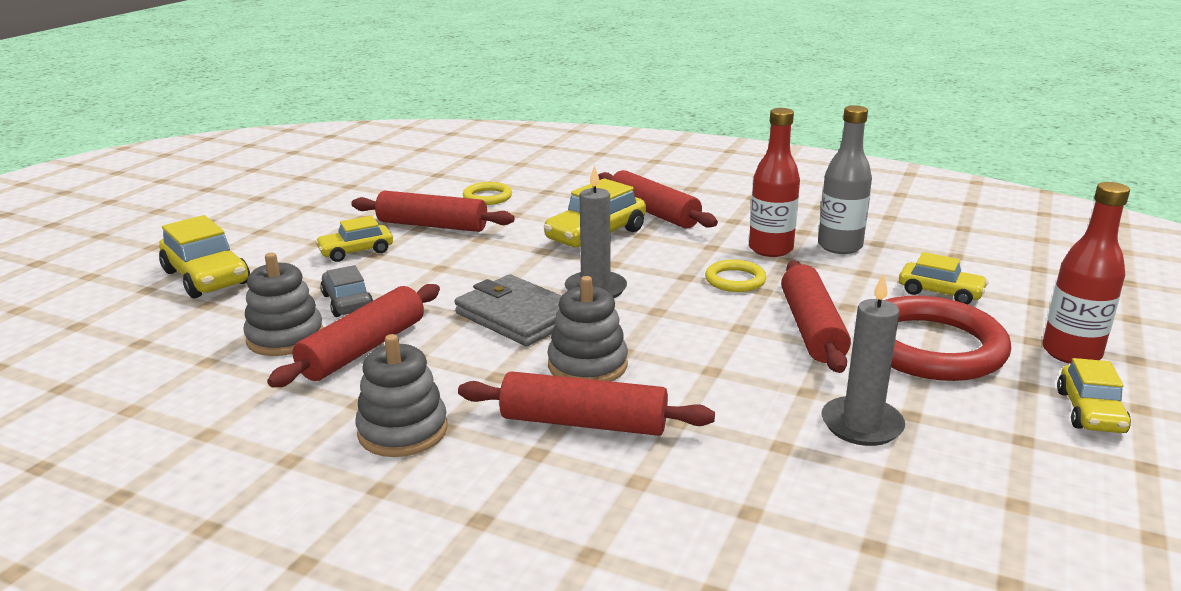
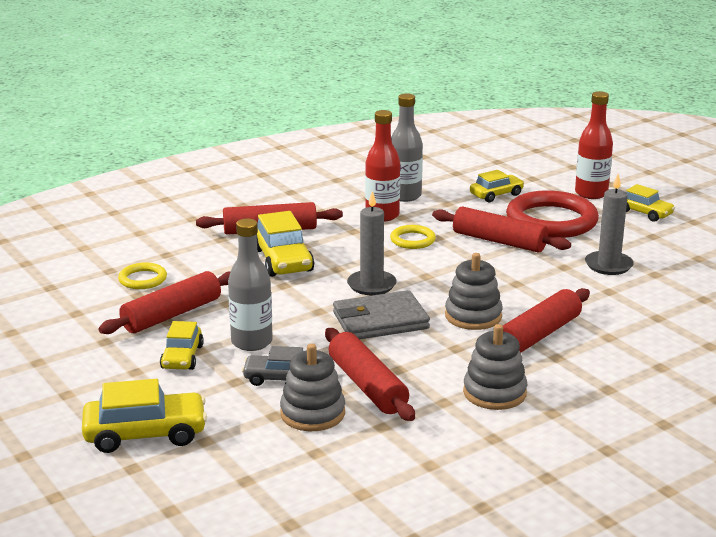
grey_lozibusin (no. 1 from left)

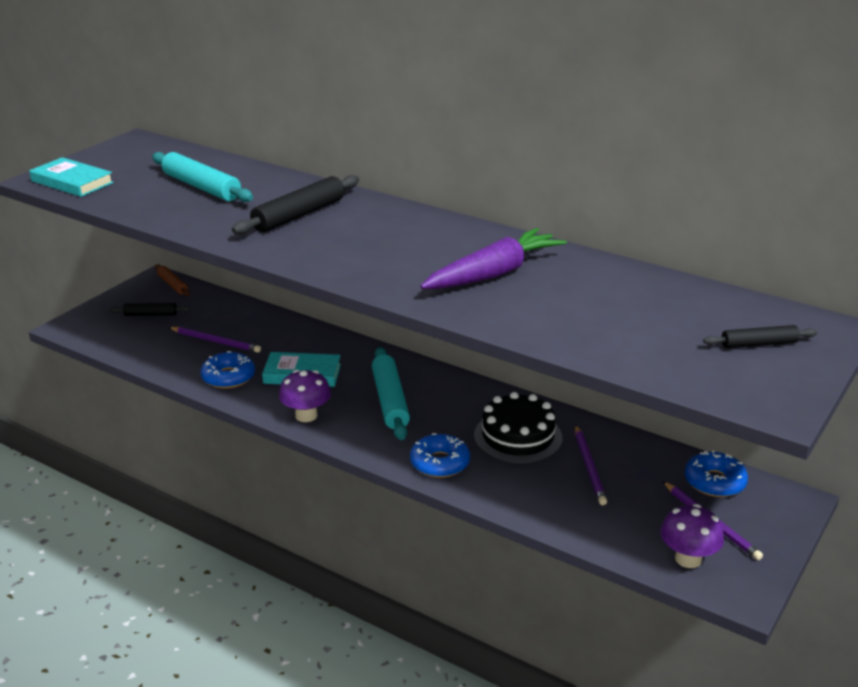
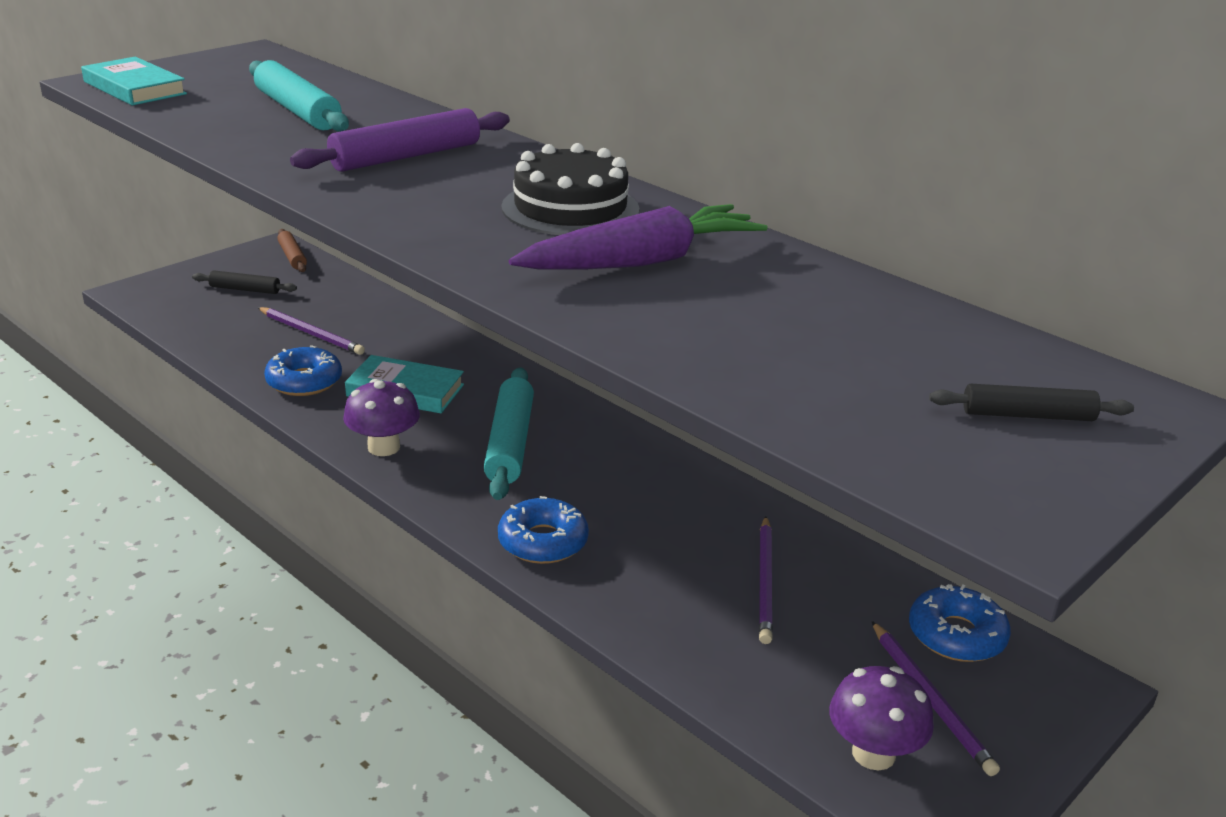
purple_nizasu; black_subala

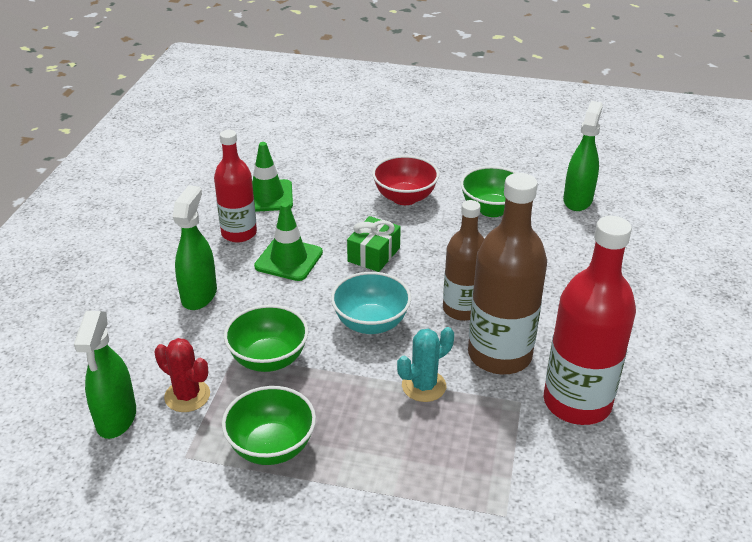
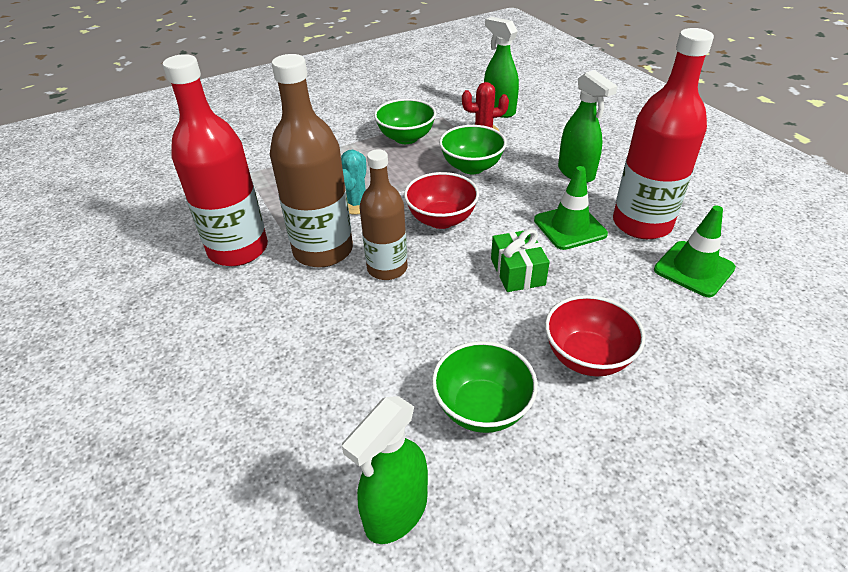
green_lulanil (no. 1 from left); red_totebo (no. 1 from left); red_lozibusin (no. 2 from left)

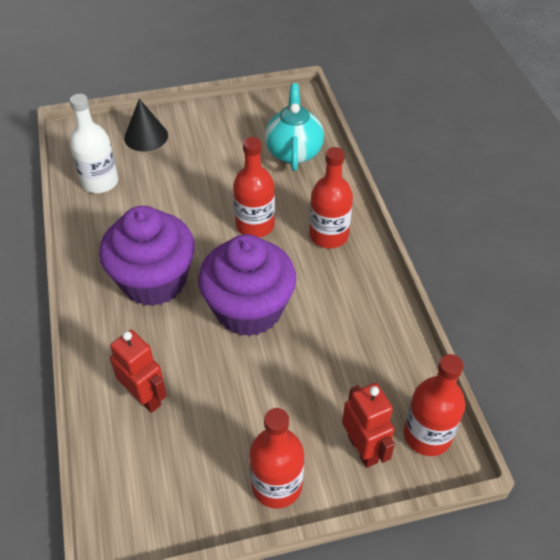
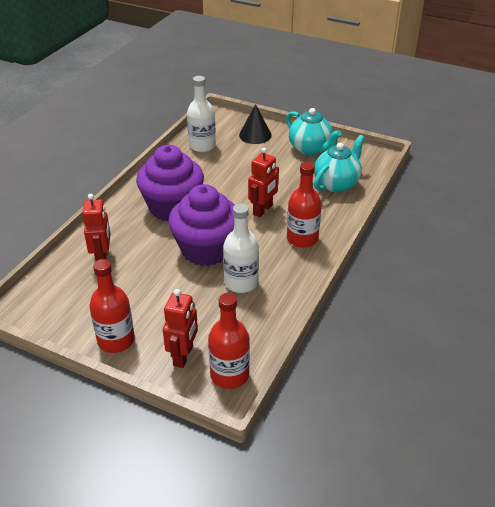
white_lozibusin (no. 2 from left); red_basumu (no. 3 from left); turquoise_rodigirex (no. 1 from left)

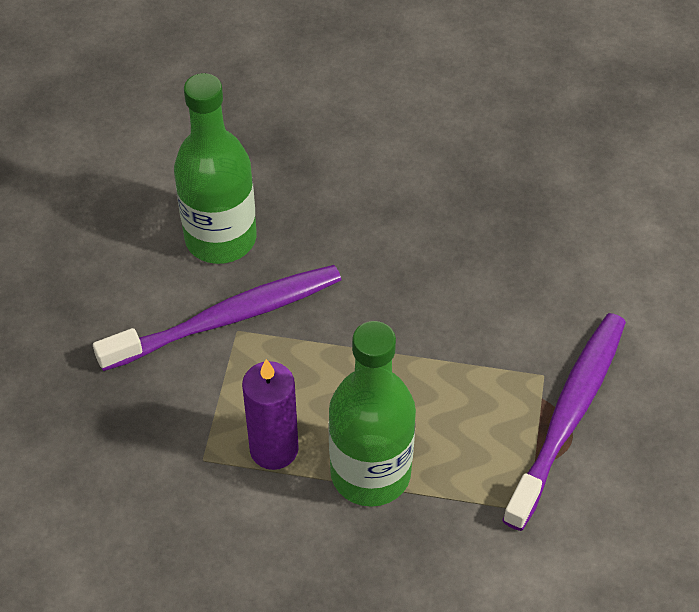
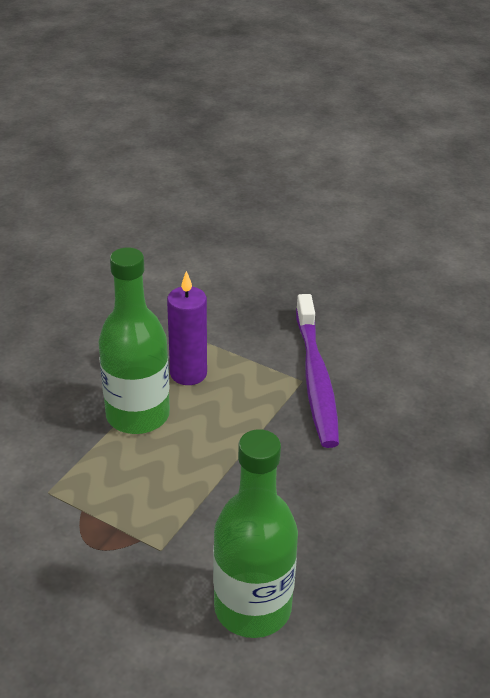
green_lozibusin (no. 2 from left); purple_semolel (no. 2 from left in the first image)

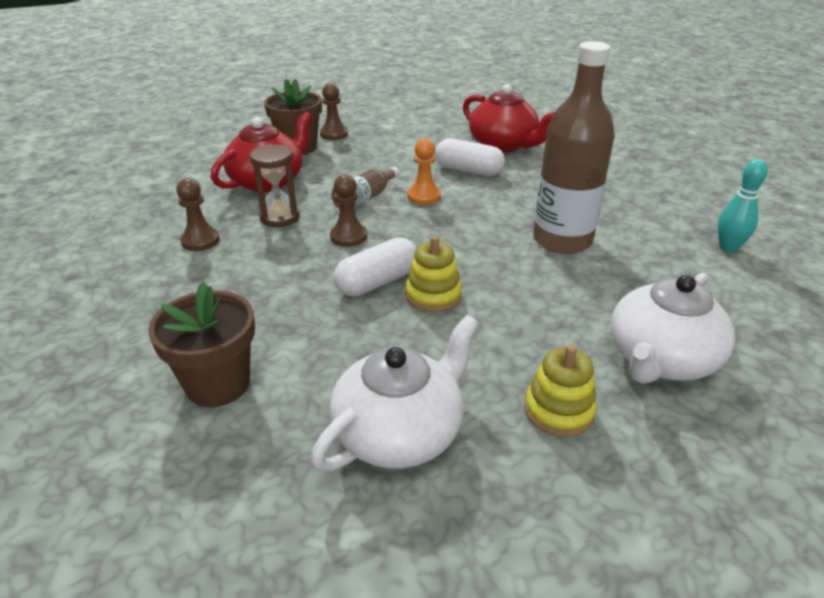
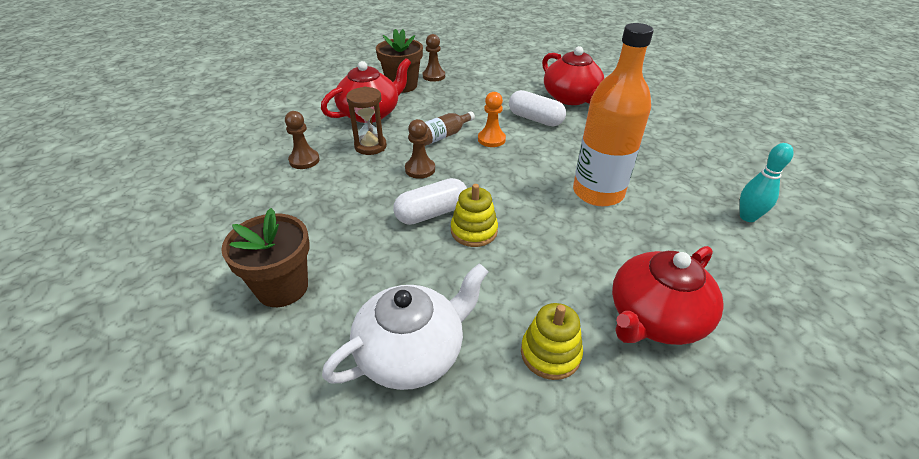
orange_lozibusin; red_rodigirex (no. 3 from left)

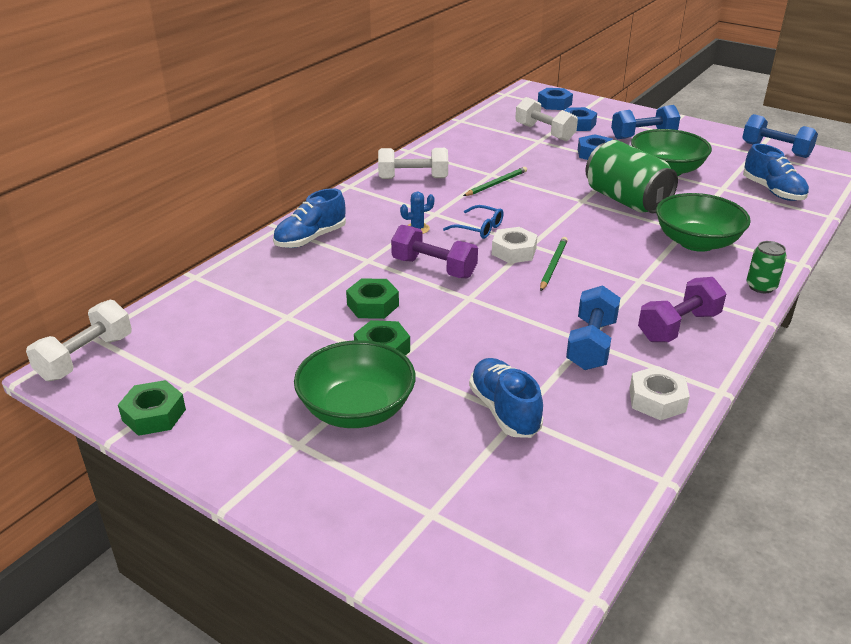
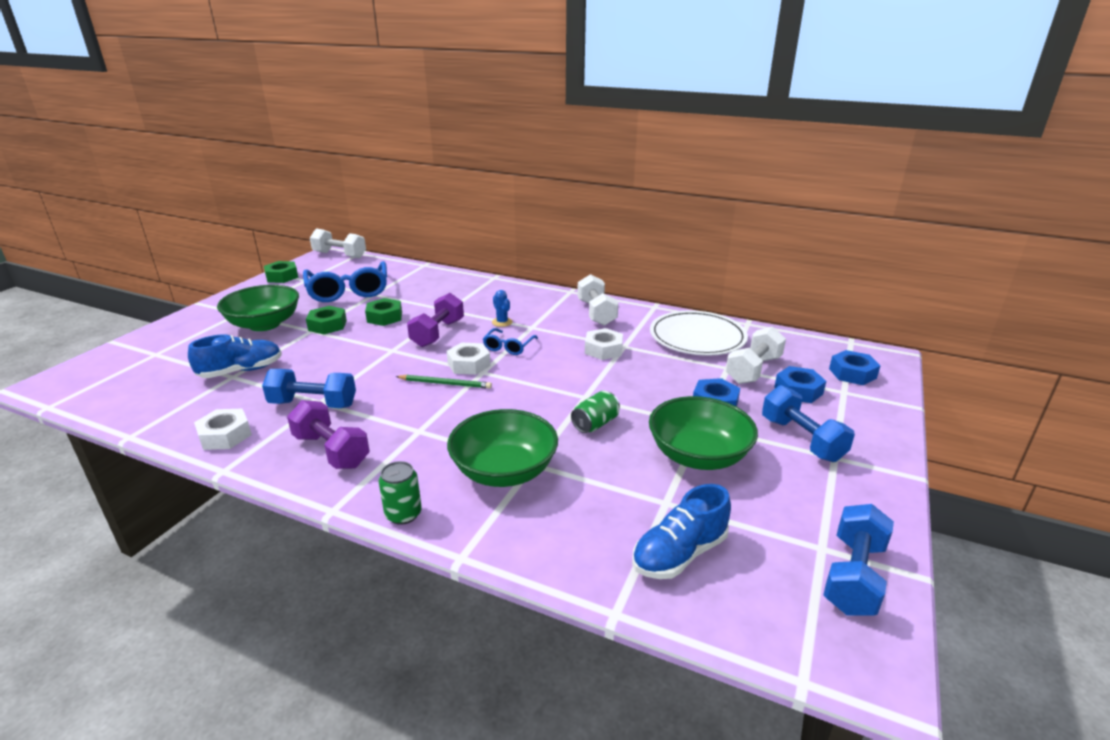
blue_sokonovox (no. 1 from left); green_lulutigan (no. 2 from left); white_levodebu (no. 3 from left); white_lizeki; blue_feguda (no. 1 from left in the first image)

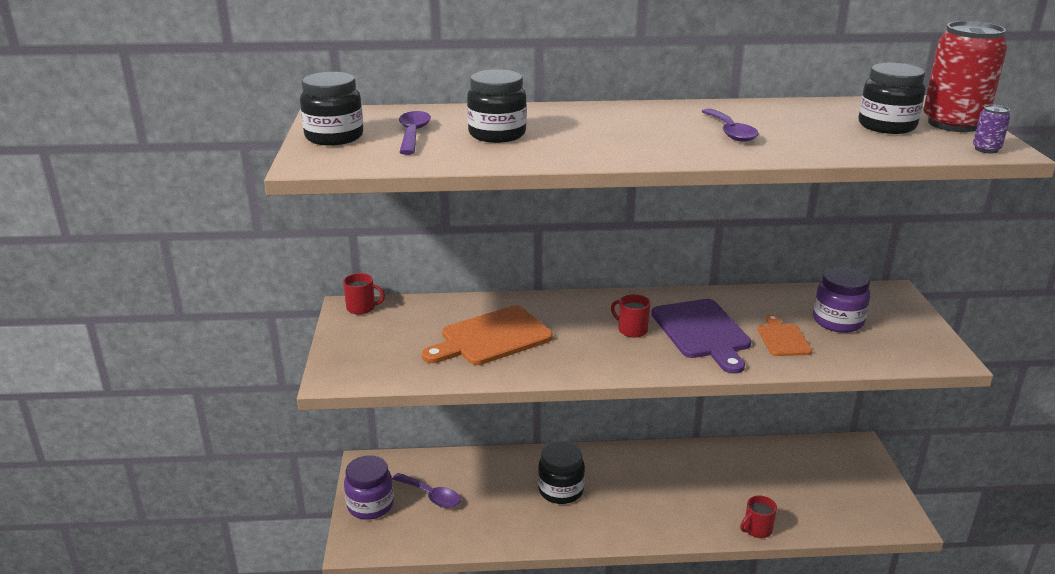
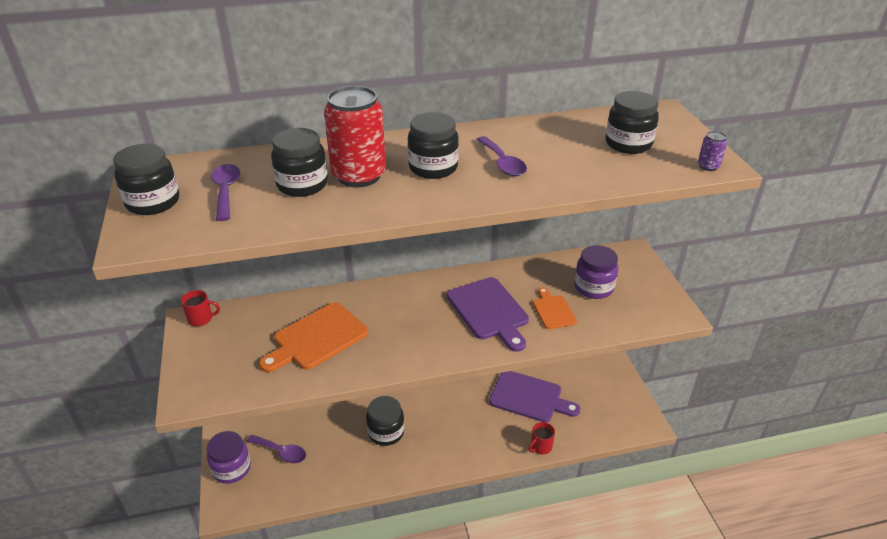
red_lulutigan; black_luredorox (no. 4 from left); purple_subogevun (no. 2 from left); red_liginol (no. 2 from left in the first image)

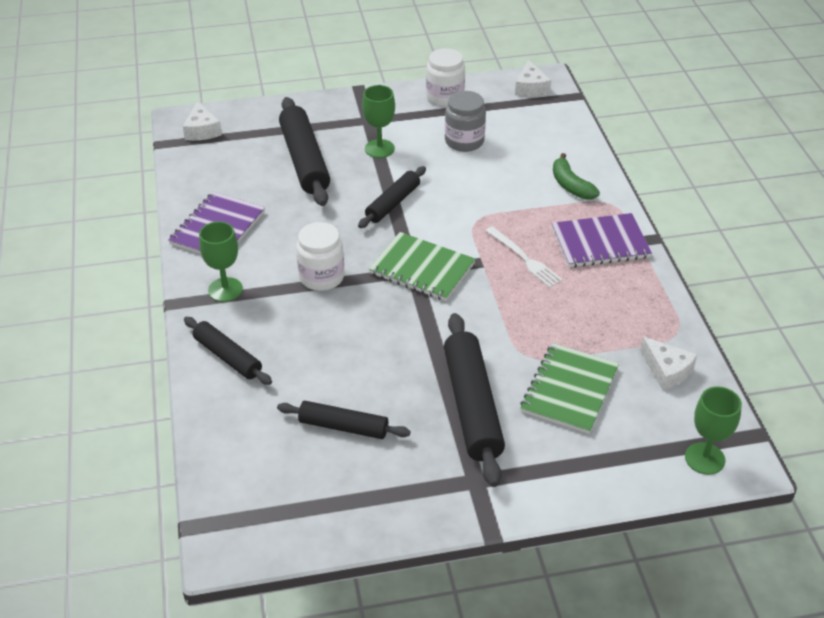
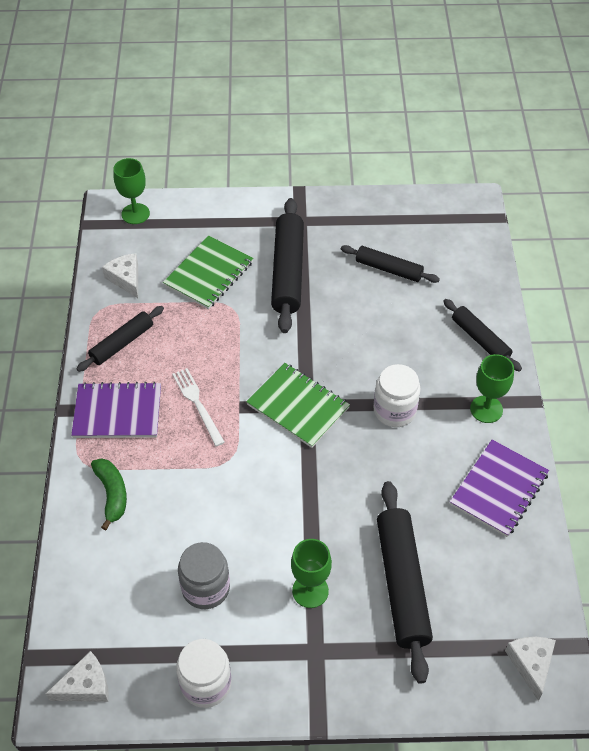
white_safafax (no. 1 from left); black_nizasu (no. 1 from left)

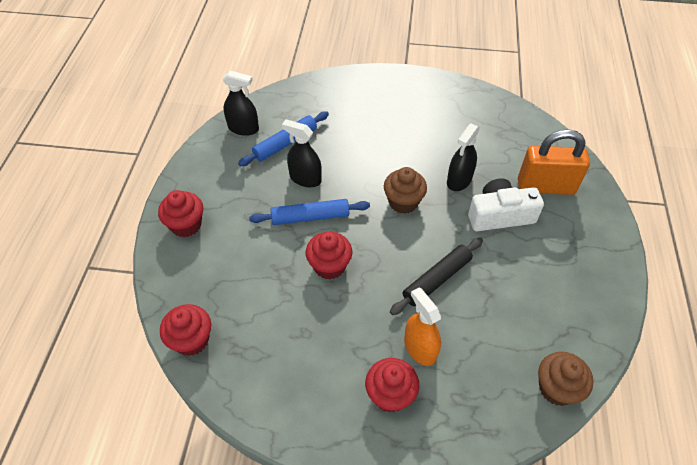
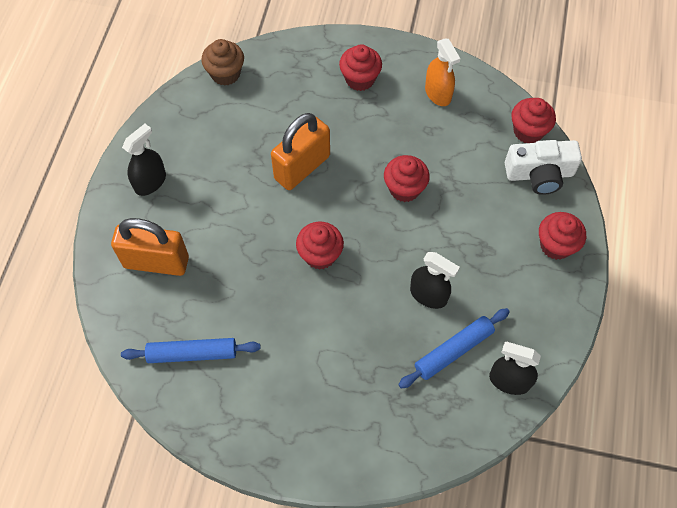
blue_nizasu (no. 1 from left); black_lulanil (no. 1 from left); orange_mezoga (no. 2 from left); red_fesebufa (no. 1 from left); orange_lulanil; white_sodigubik

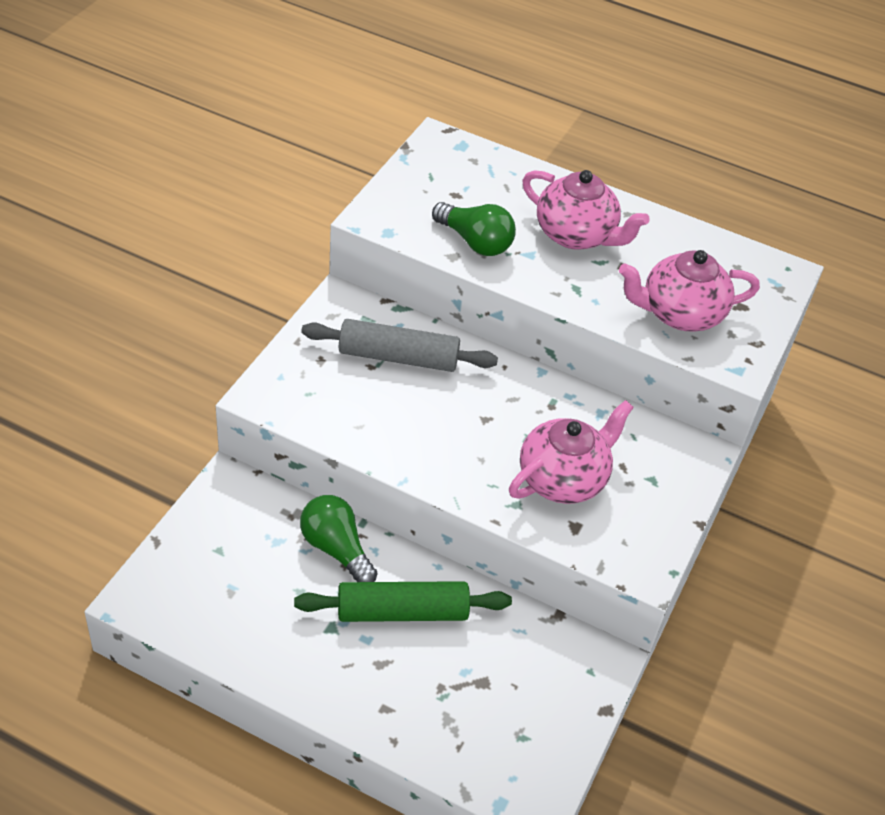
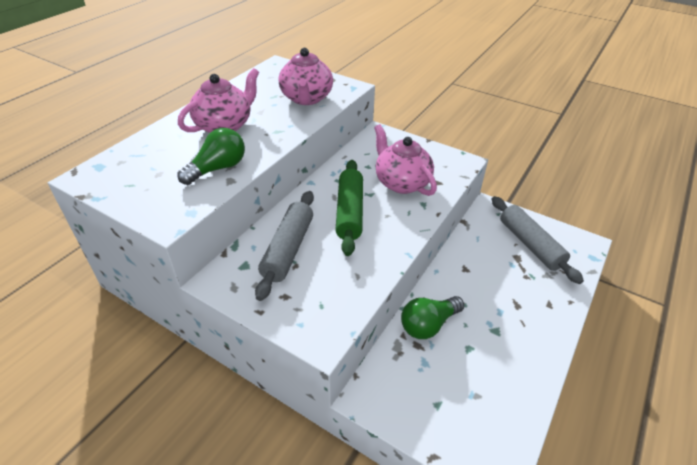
green_nizasu; grey_nizasu (no. 2 from left)

